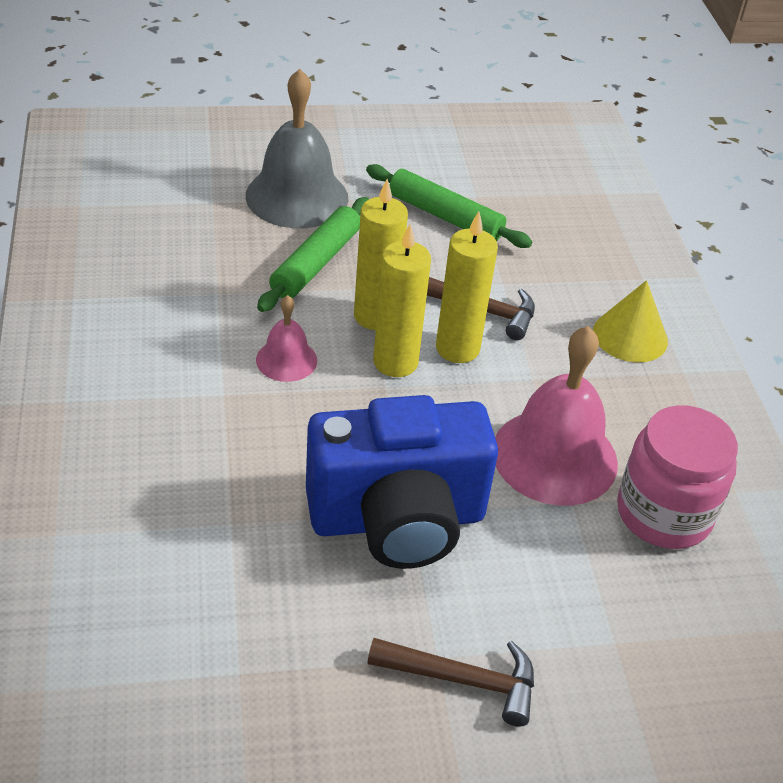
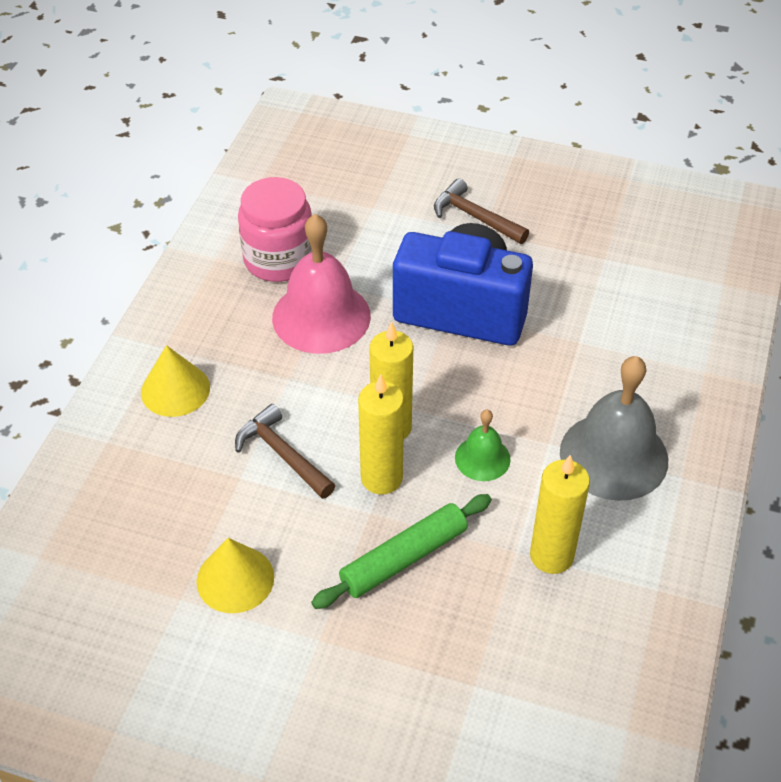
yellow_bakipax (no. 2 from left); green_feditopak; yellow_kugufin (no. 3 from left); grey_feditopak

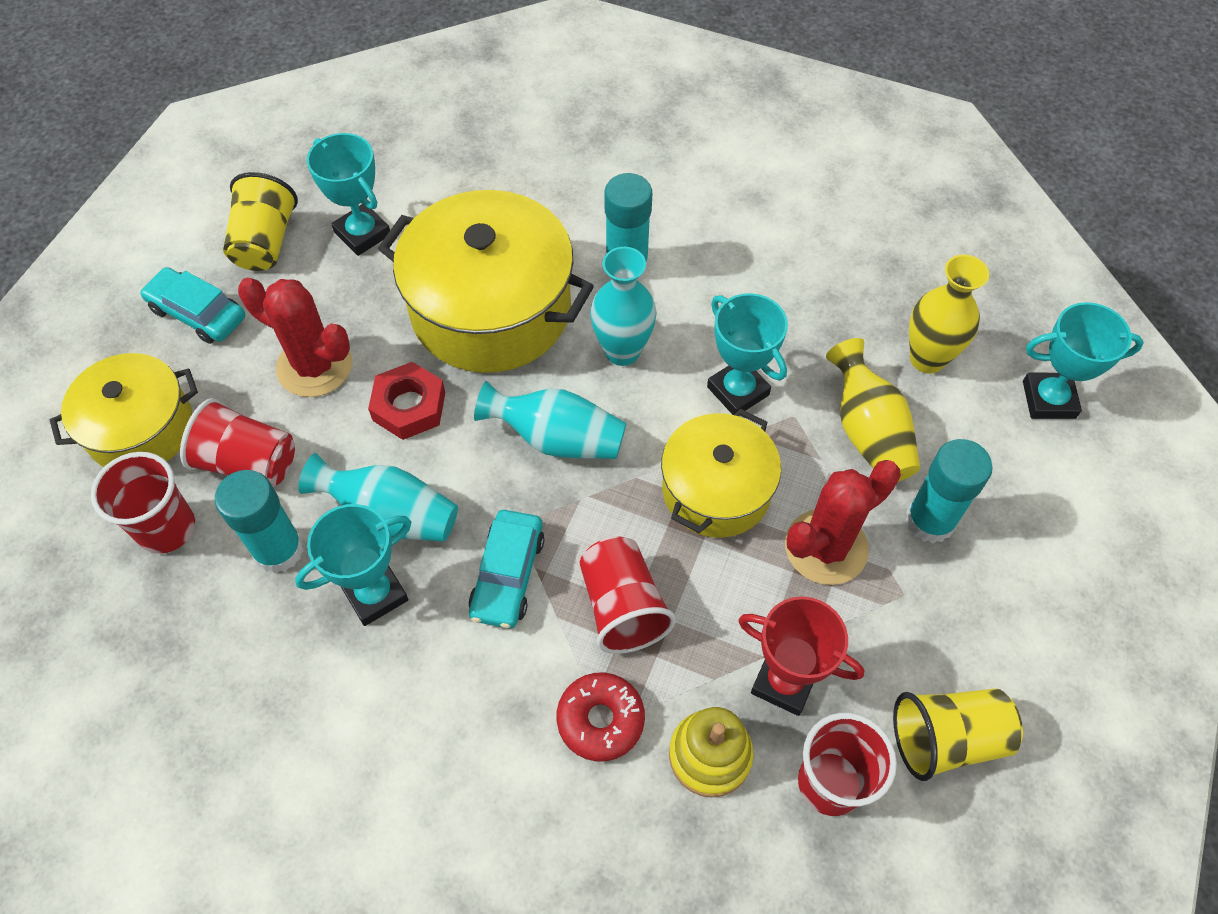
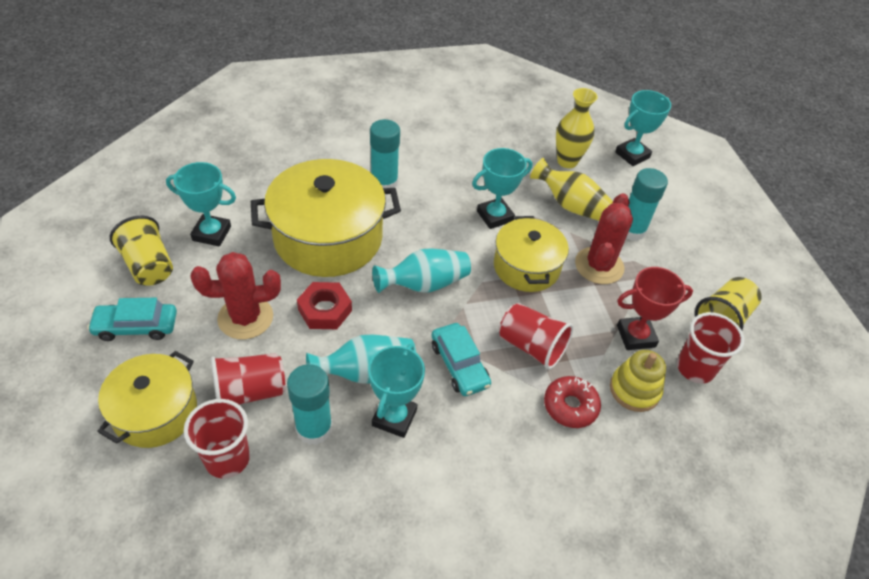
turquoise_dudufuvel (no. 3 from left); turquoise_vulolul (no. 3 from left in the first image)

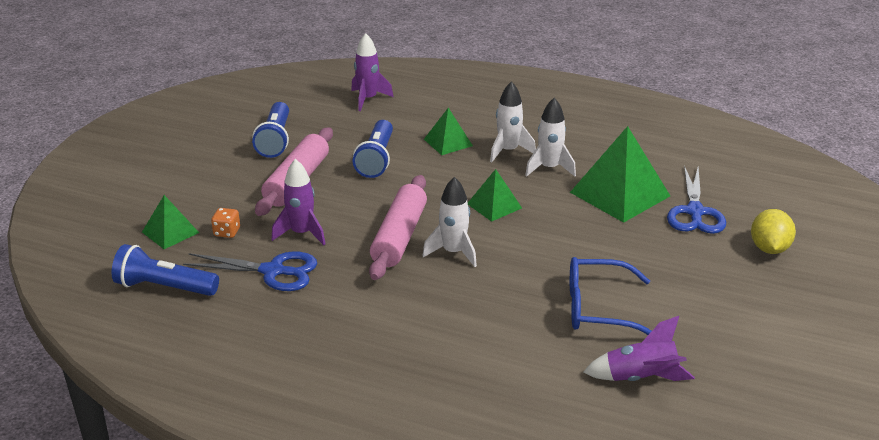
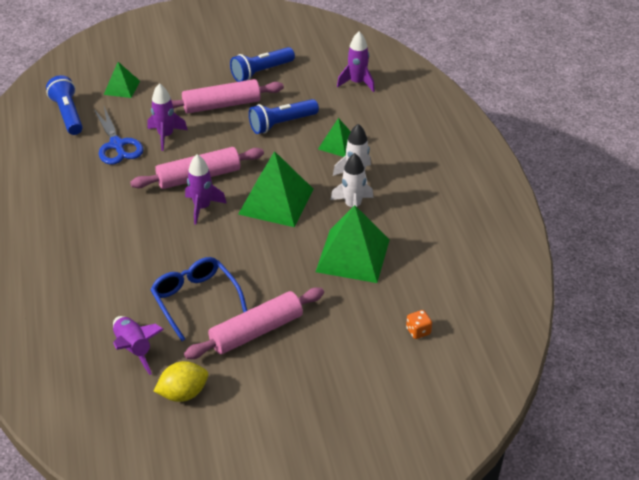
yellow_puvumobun; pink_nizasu (no. 3 from left); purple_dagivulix (no. 3 from left); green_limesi (no. 2 from left); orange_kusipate; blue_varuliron (no. 2 from left in the first image)

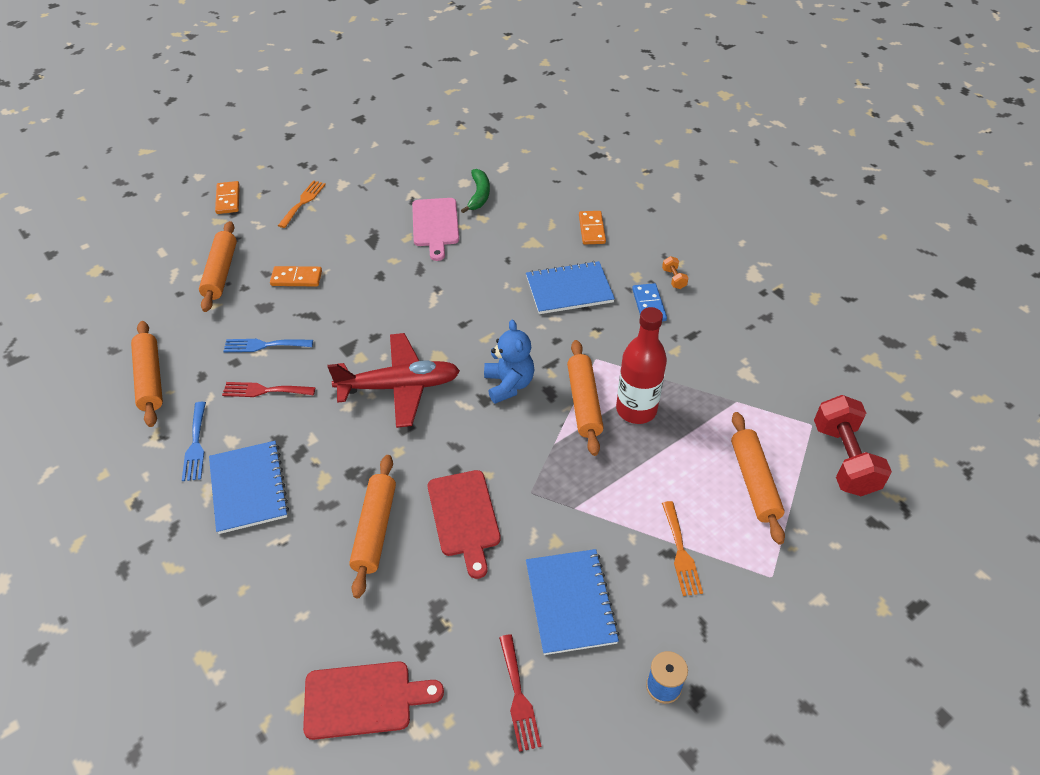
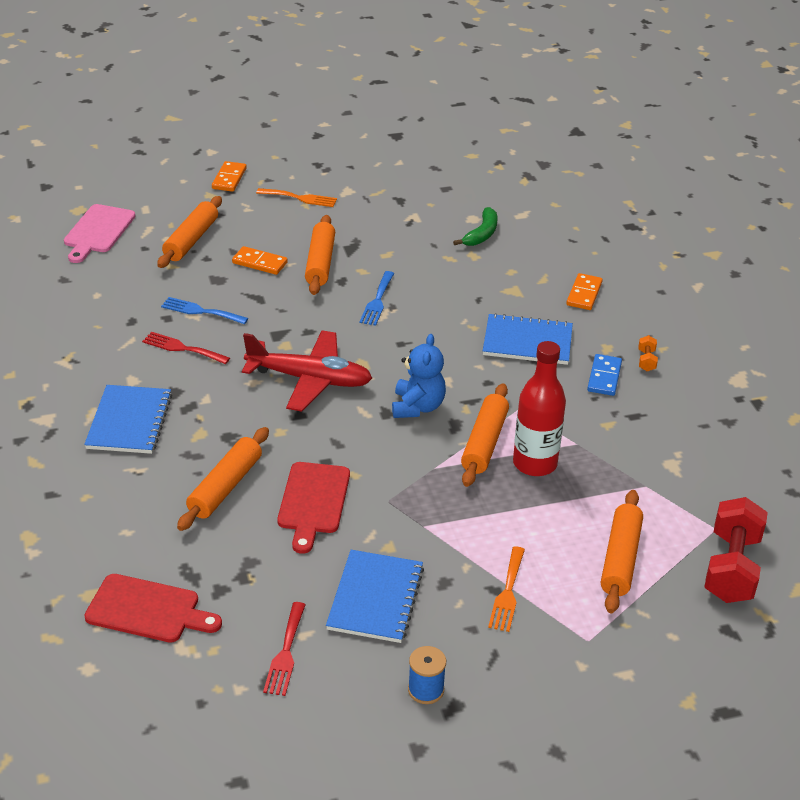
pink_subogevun; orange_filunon (no. 1 from left); orange_nizasu (no. 3 from left); blue_filunon (no. 2 from left)

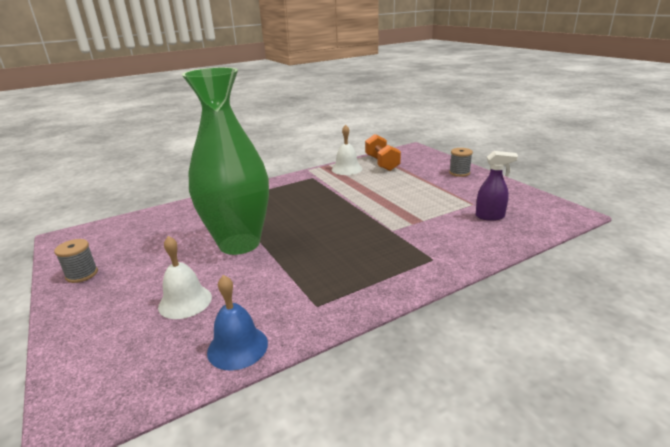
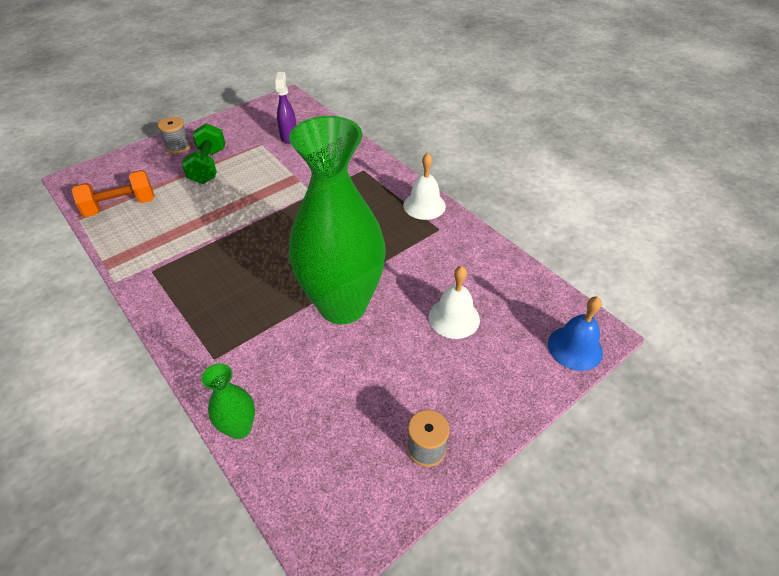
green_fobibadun; green_vulolul (no. 1 from left); white_feditopak (no. 1 from left); blue_feditopak

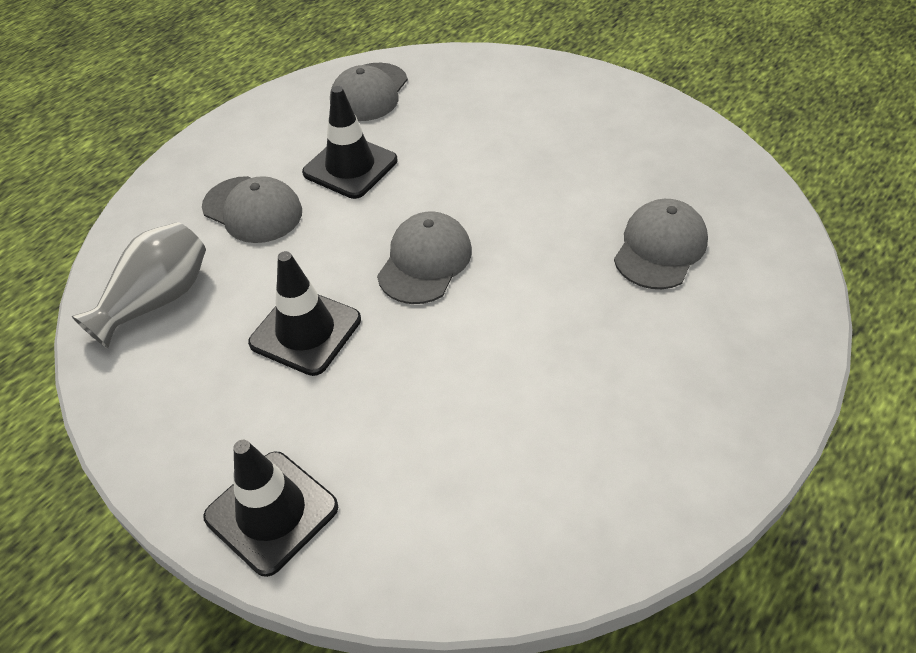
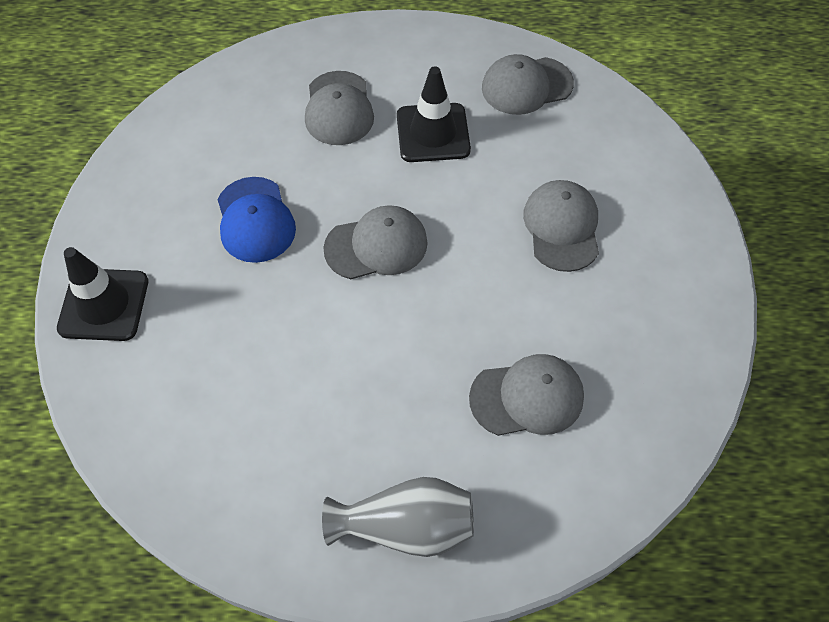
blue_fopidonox; grey_vulolul; grey_fopidonox (no. 5 from left)

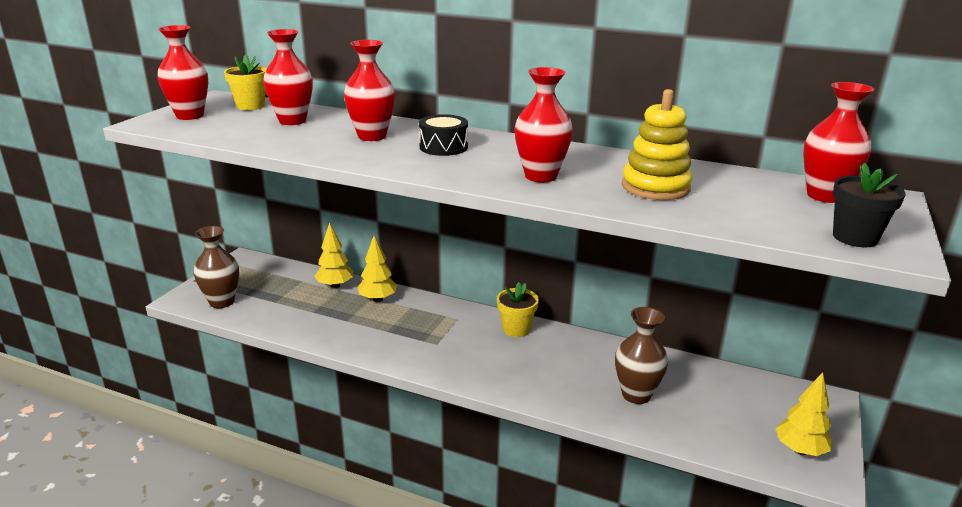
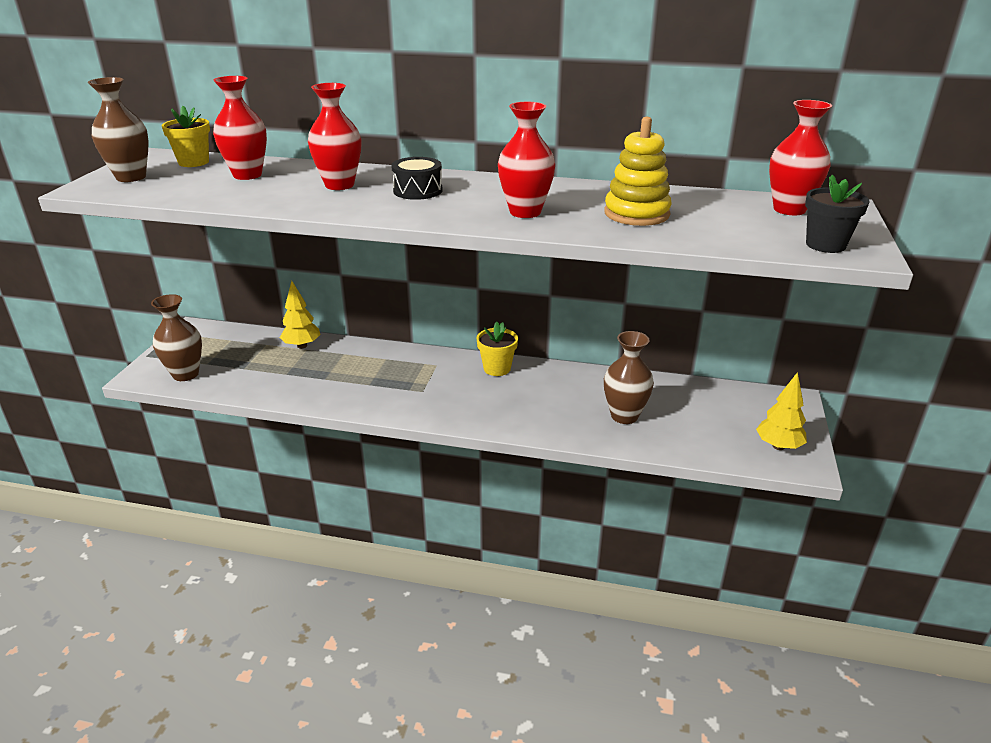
brown_vulolul (no. 1 from left); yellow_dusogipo (no. 2 from left in the first image)

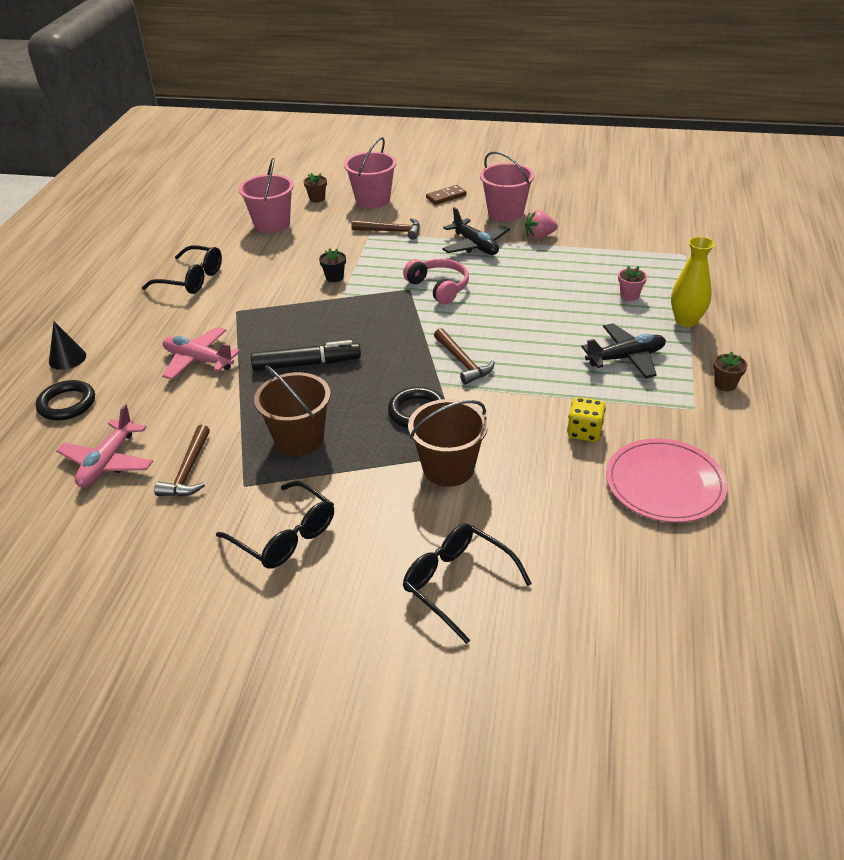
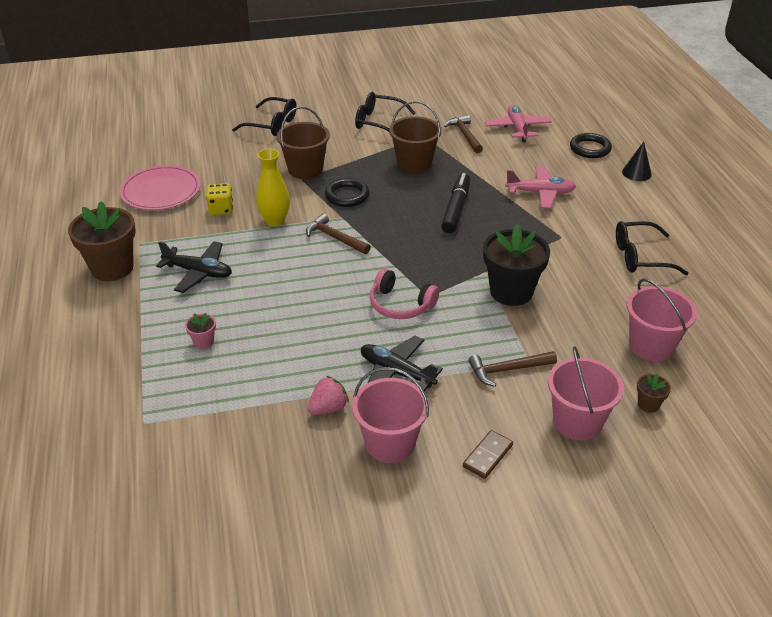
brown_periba (no. 1 from left); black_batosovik (no. 1 from left); yellow_vulolul; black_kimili; black_periba

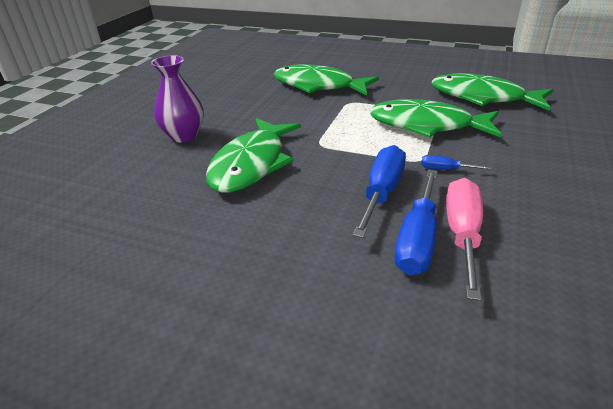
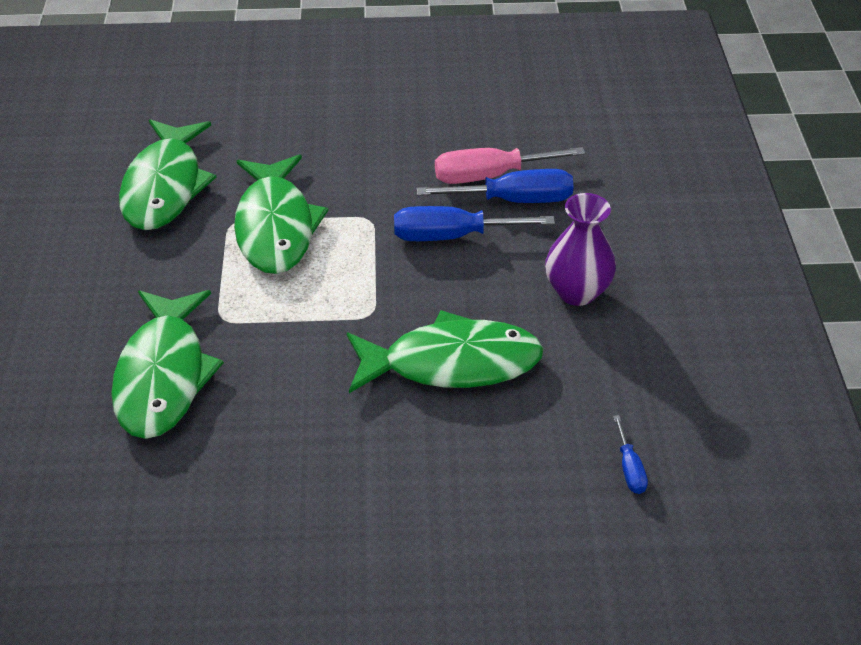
purple_vulolul; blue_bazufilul (no. 3 from left)

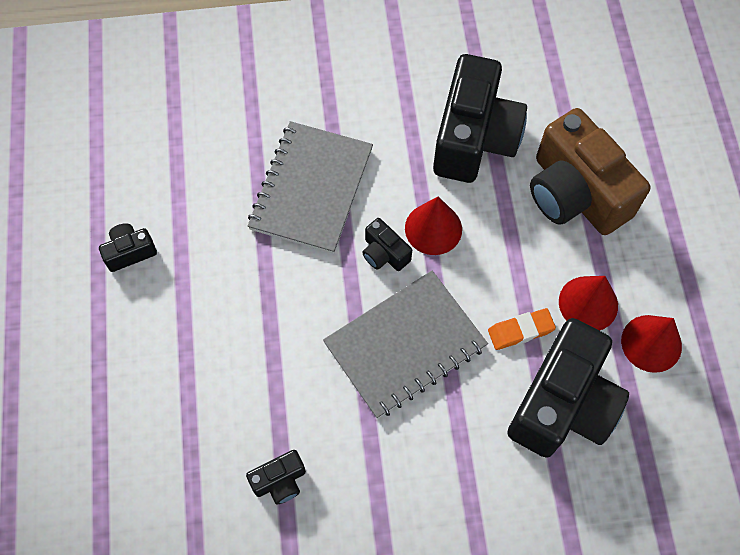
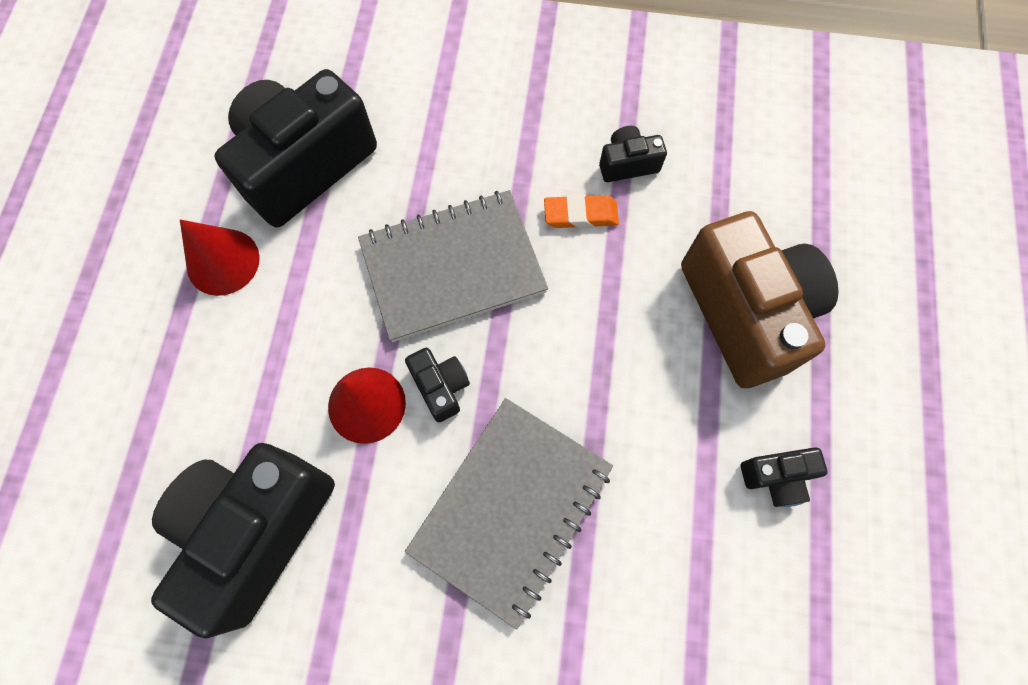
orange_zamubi; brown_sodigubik; red_bakipax (no. 3 from left in the first image)

